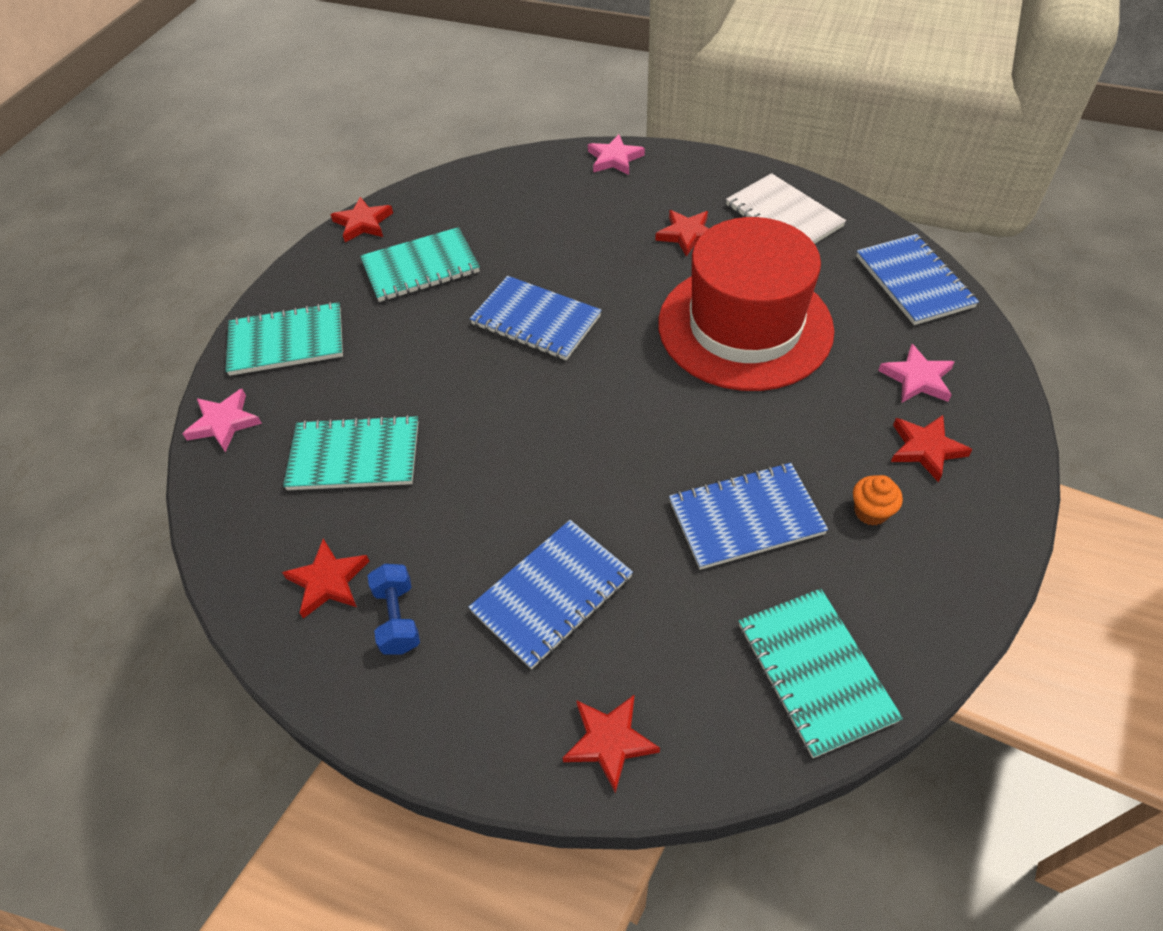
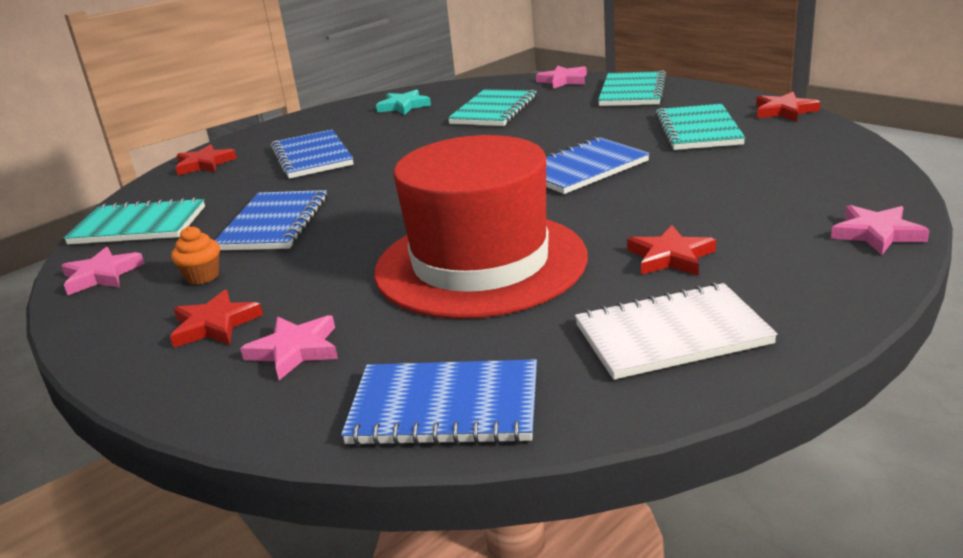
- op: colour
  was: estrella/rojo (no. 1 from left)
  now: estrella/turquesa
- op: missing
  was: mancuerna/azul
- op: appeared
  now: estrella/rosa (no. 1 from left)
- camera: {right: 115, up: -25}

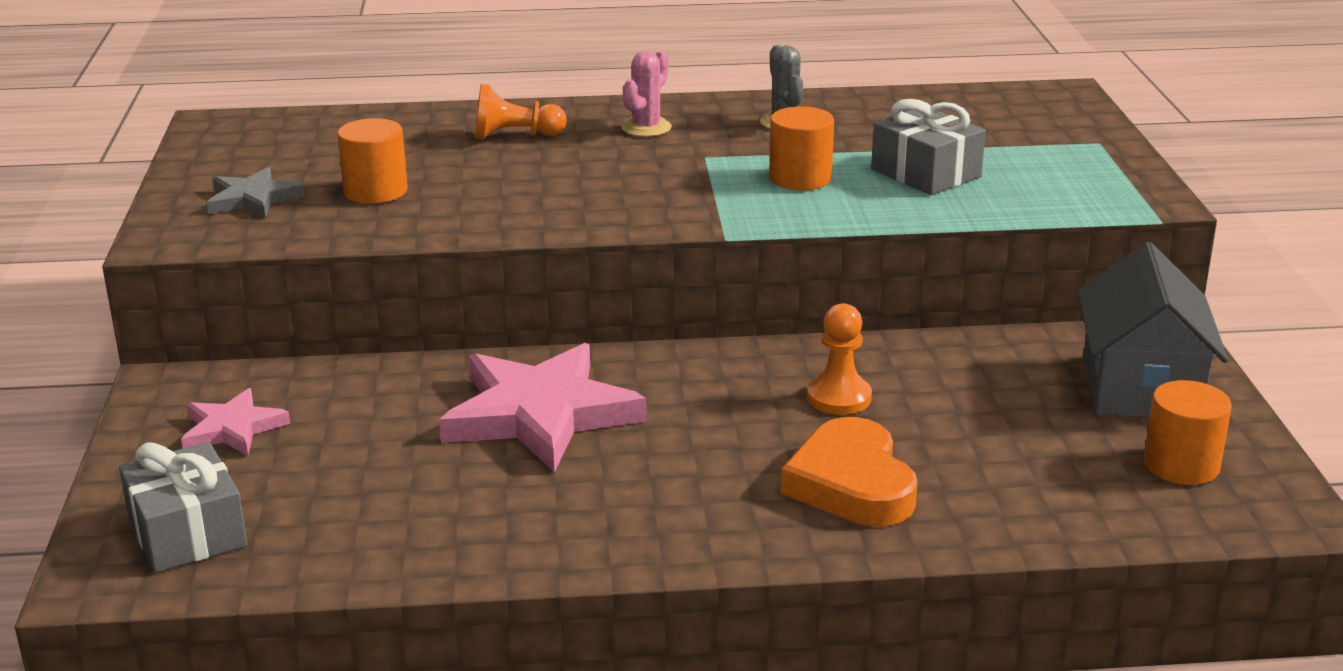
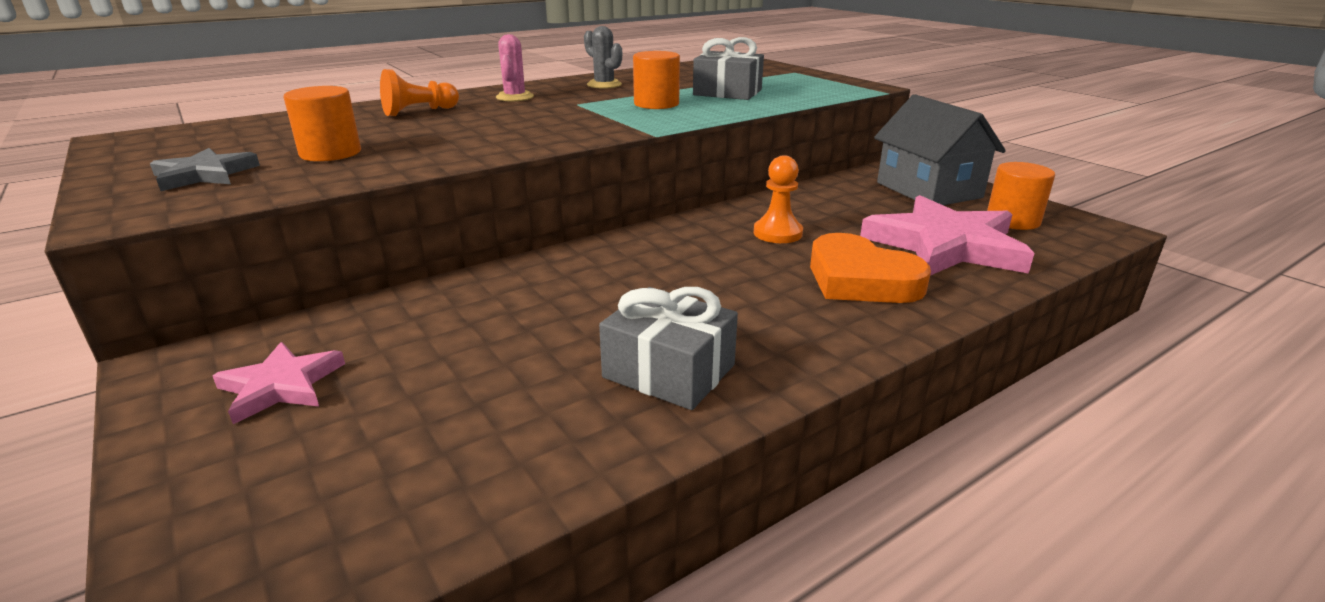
- op: relocated
  was: estrella/rosa (no. 2 from left)
- op: relocated
  was: regalo/gris (no. 1 from left)
- camera: {right: -30, up: 0}

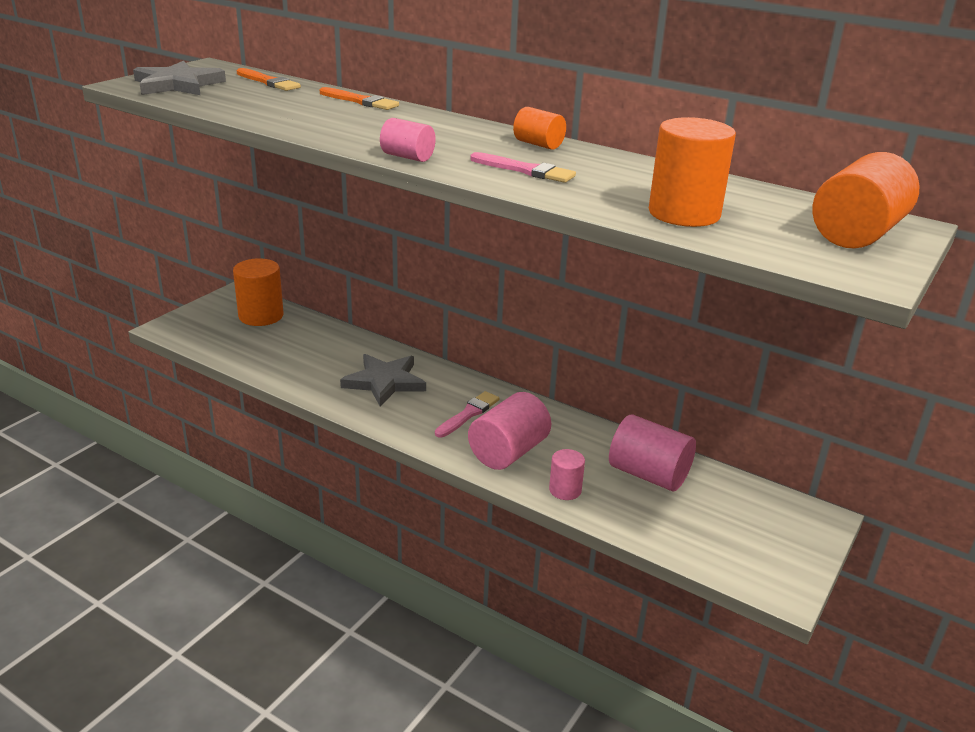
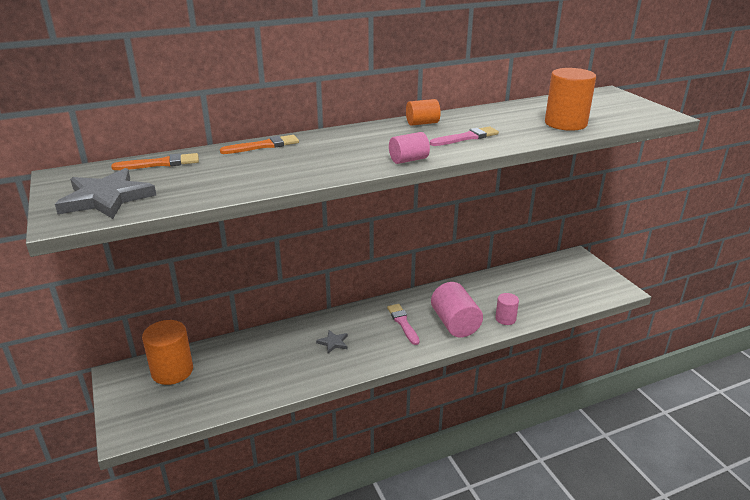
- op: missing
  was: cilindro/naranja (no. 4 from left)
- op: size
  was: estrella/gris (no. 2 from left)
  ratio: 0.5
- op: missing
  was: cilindro/rosa (no. 4 from left)
- camera: {right: -55, up: 0}

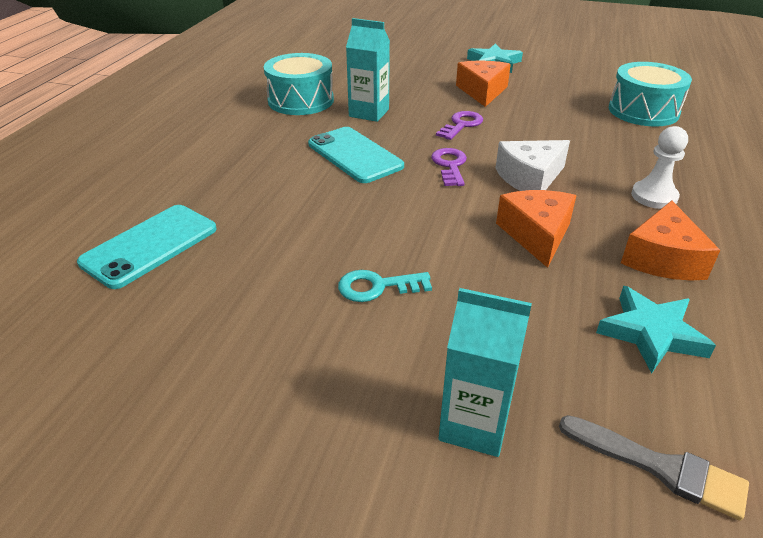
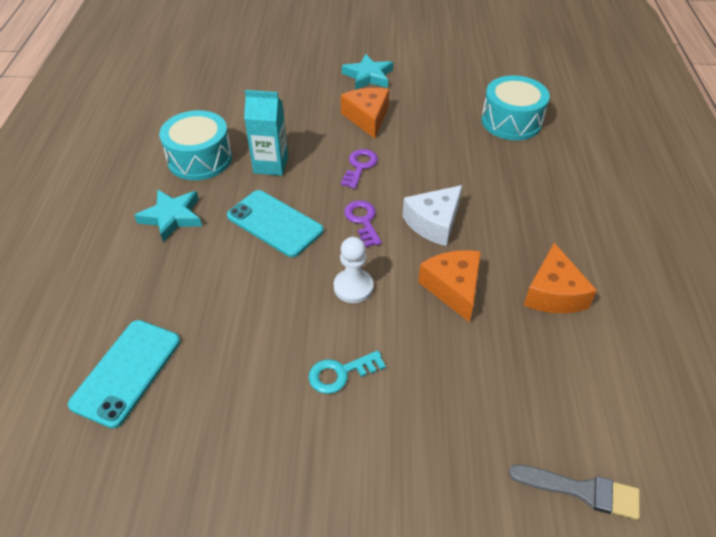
- op: relocated
  was: peón/blanco
- op: relocated
  was: estrella/turquesa (no. 2 from left in the first image)
  now: estrella/turquesa (no. 1 from left)
- op: missing
  was: cartón de leche/turquesa (no. 2 from left)
- camera: {right: -15, up: 10}

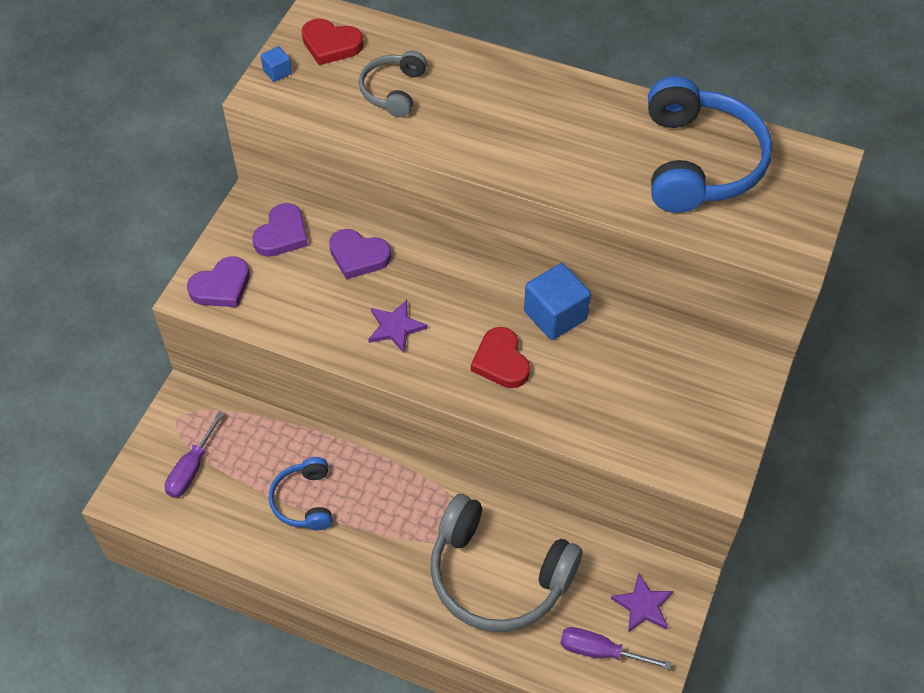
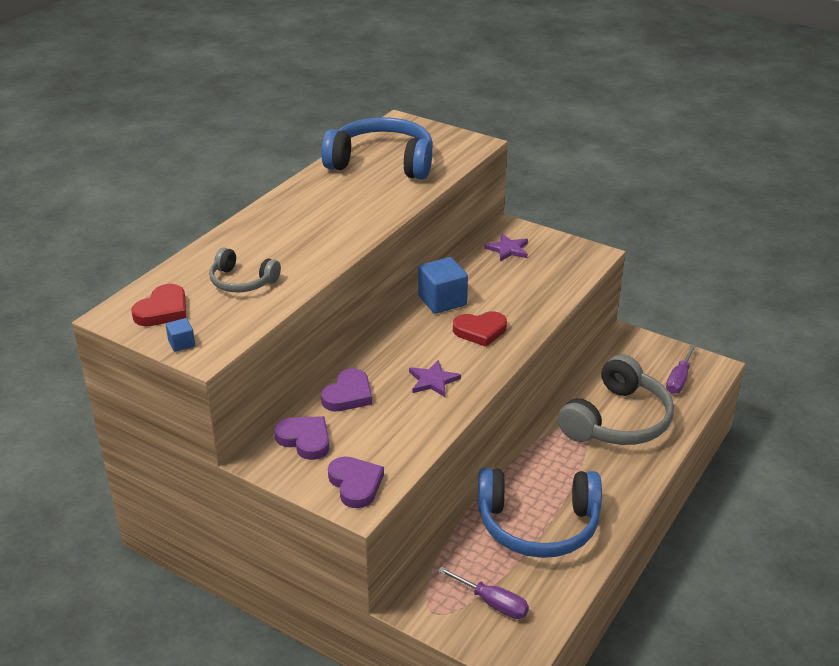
- op: size
  was: auriculares/azul (no. 1 from left in the first image)
  ratio: 1.9
- op: relocated
  was: estrella/morado (no. 2 from left)
- camera: {right: -80, up: -20}

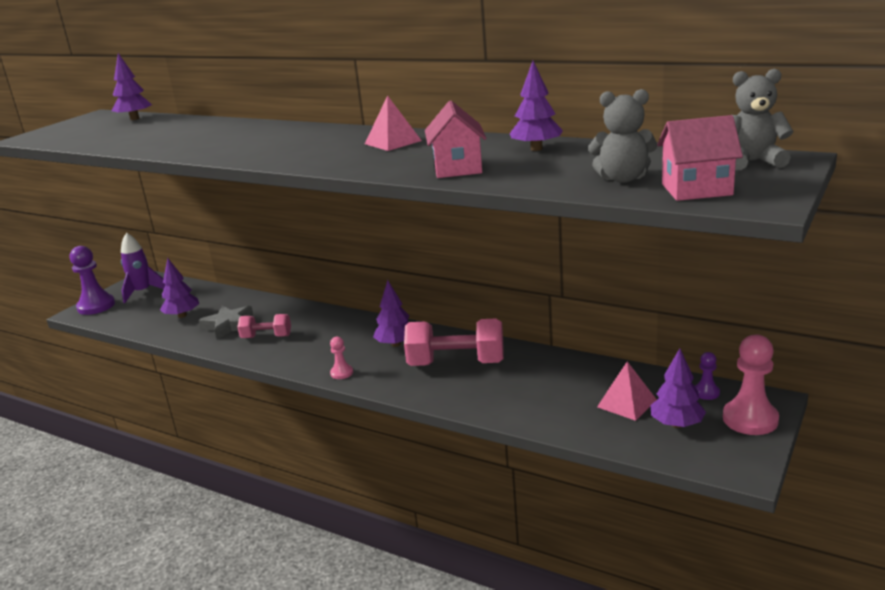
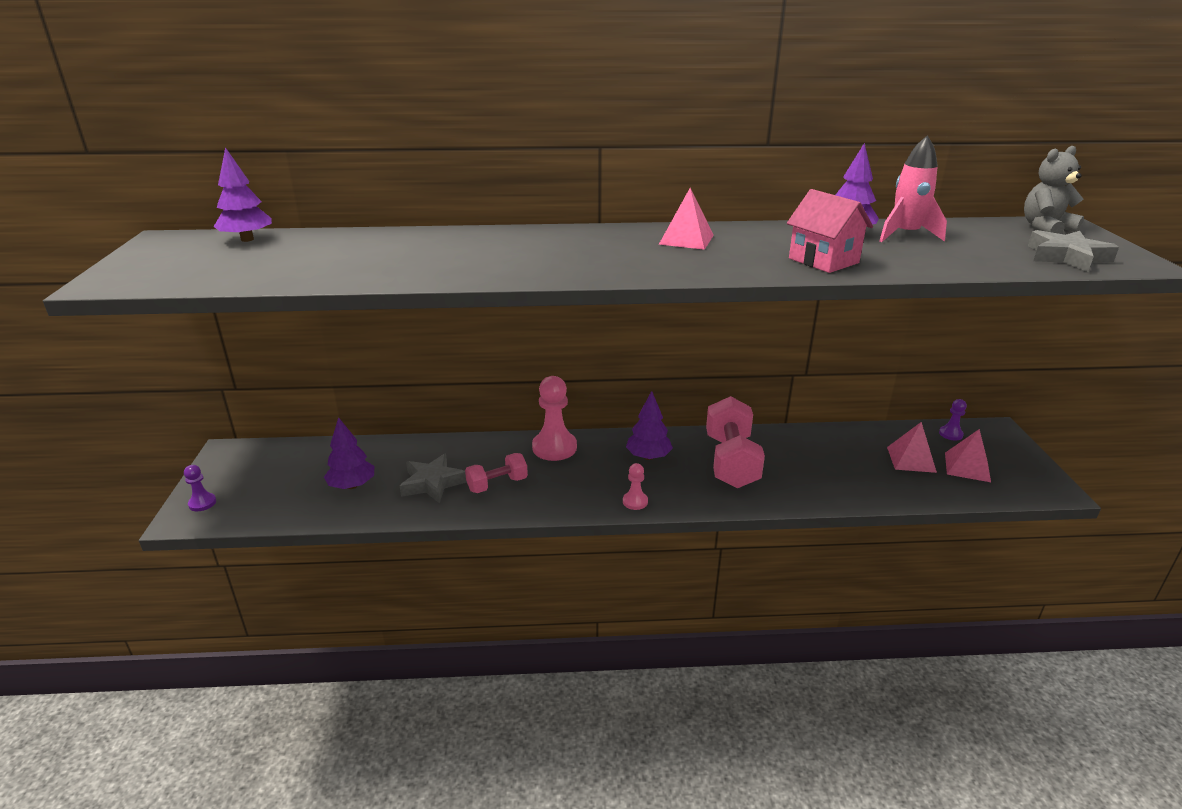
- op: missing
  was: osito/gris (no. 1 from left)
- op: exchanged
  was: casa/rosa (no. 2 from left)
  now: estrella/gris (no. 2 from left)
- op: missing
  was: cohete/morado
- op: size
  was: peón/morado (no. 1 from left)
  ratio: 0.51
- op: spun
  was: mancuerna/rosa (no. 2 from left)
  clockwise: -60
- op: relocated
  was: peón/rosa (no. 2 from left in the first image)
  now: peón/rosa (no. 1 from left)
- op: exchanged
  was: árbol/morado (no. 5 from left)
  now: pirámide/rosa (no. 3 from left)
- op: appeared
  now: cohete/rosa
- camera: {right: -35, up: 5}

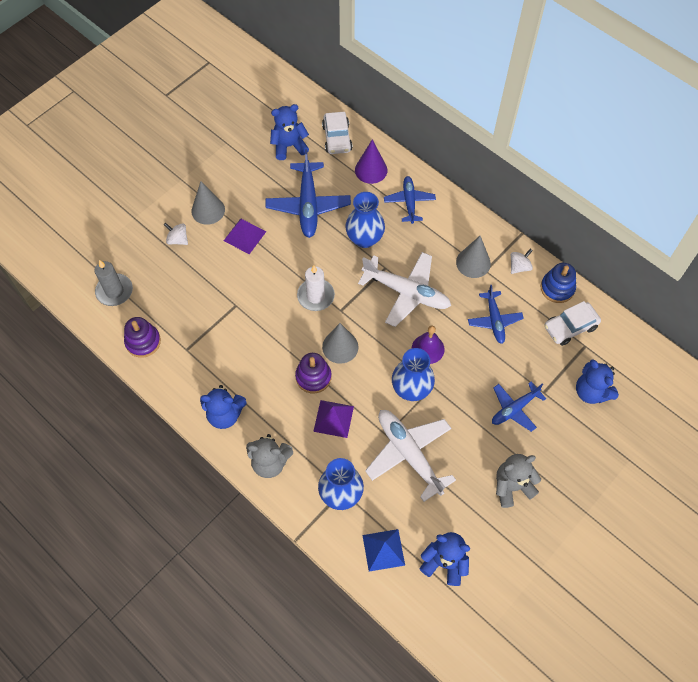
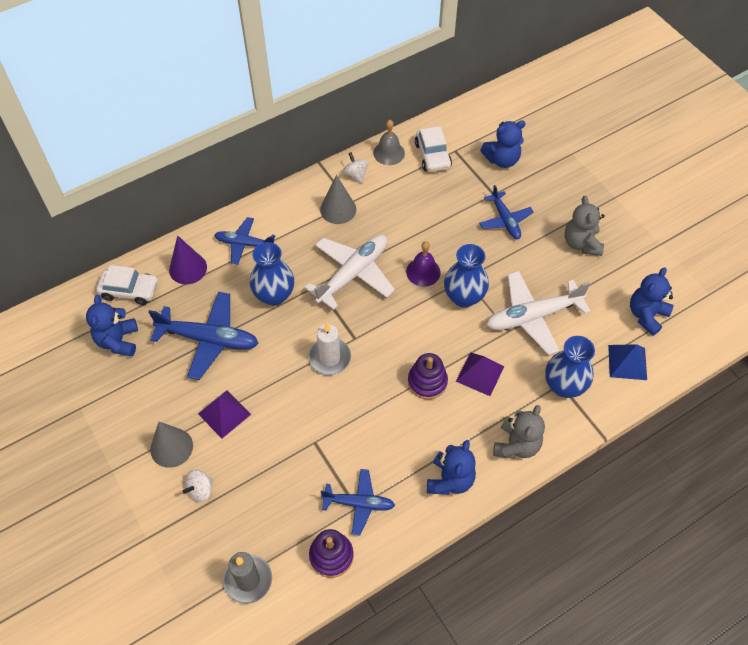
- op: exchanged
  was: juguete apilable/azul
  now: campana/gris
- op: relocated
  was: avión/azul (no. 3 from left)
- op: missing
  was: cono/gris (no. 2 from left)
- camera: {right: -75, up: -5}

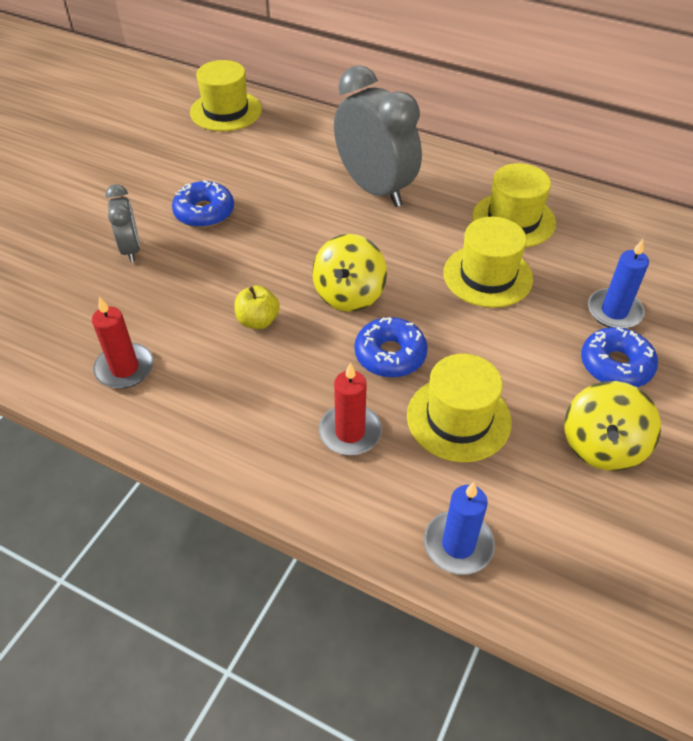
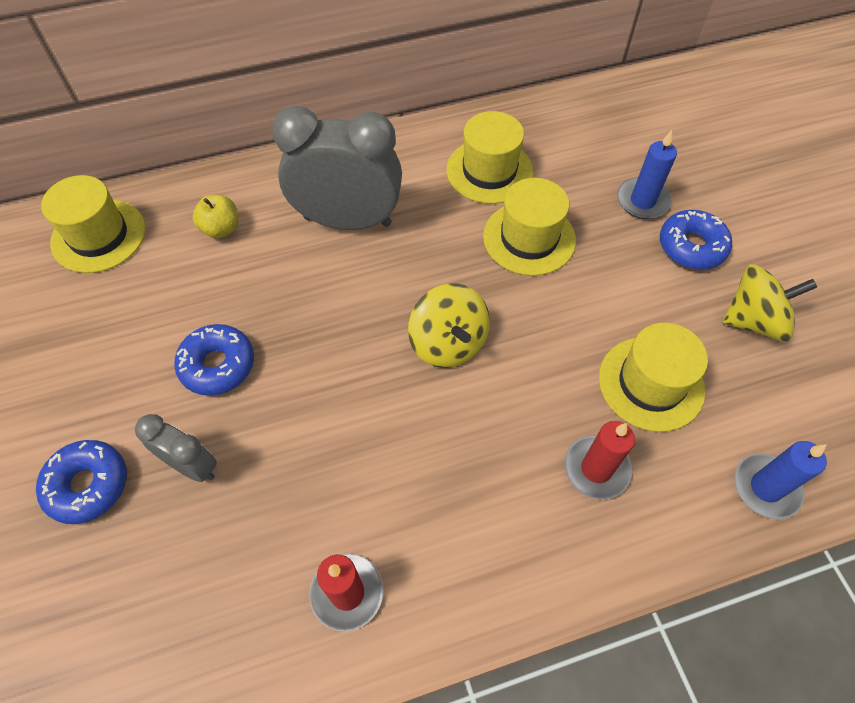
- op: relocated
  was: manzana/amarillo
- op: relocated
  was: rosquilla/azul (no. 2 from left in the first image)
  now: rosquilla/azul (no. 1 from left)
- op: spun
  was: peonza/amarillo (no. 2 from left)
  clockwise: -75
- camera: {right: -45, up: 10}

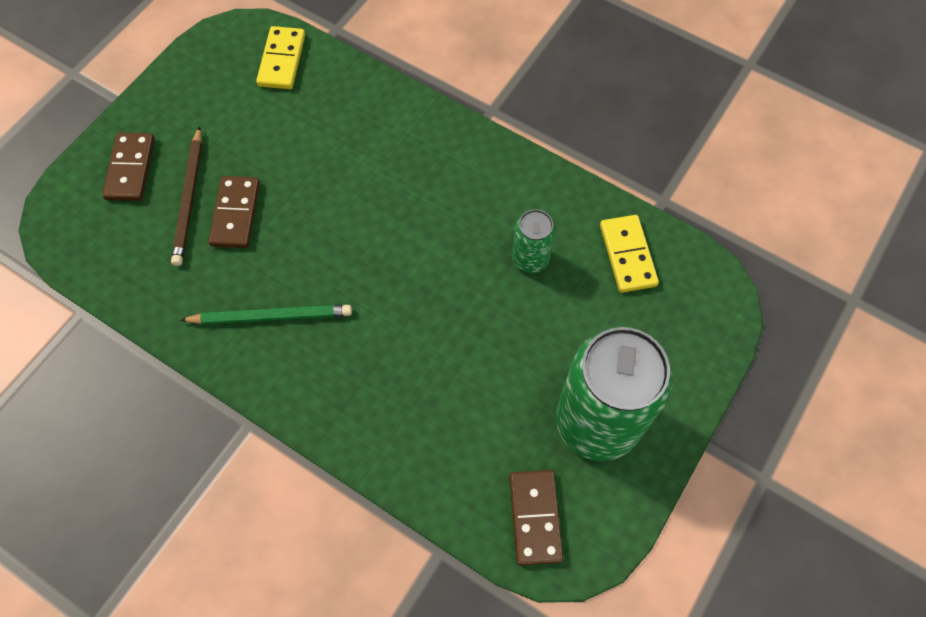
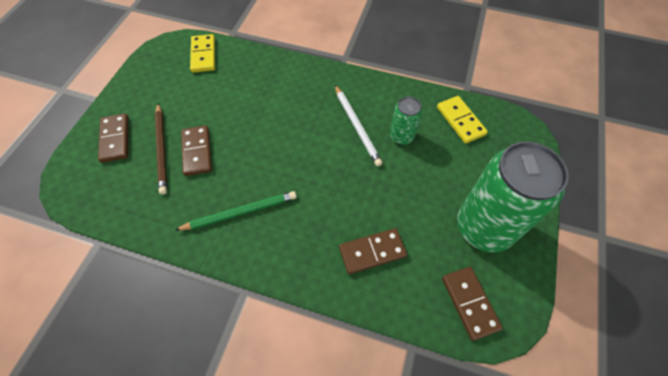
- op: appeared
  now: lápiz/blanco
- op: appeared
  now: ficha de dominó/marrón (no. 3 from left)
- camera: {right: -15, up: -5}

